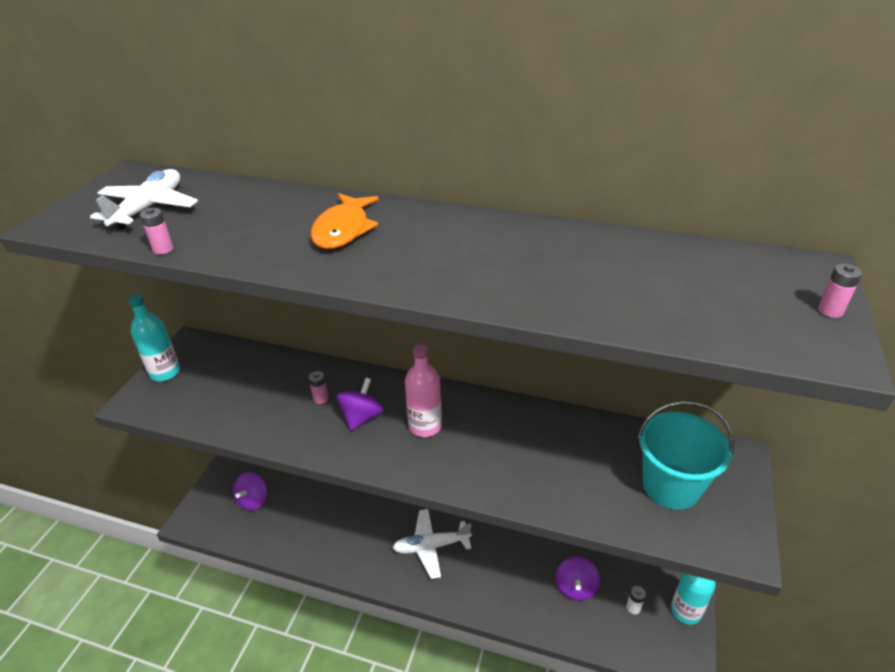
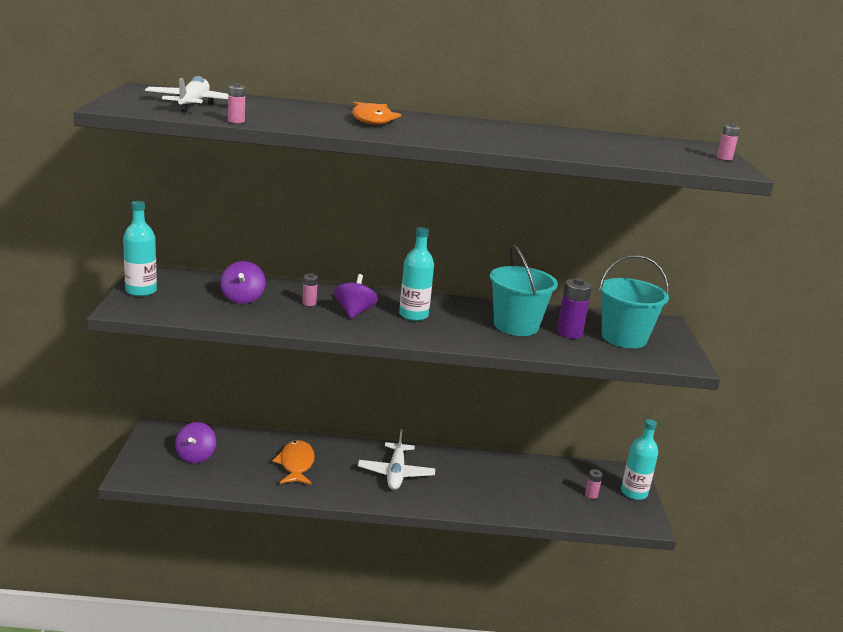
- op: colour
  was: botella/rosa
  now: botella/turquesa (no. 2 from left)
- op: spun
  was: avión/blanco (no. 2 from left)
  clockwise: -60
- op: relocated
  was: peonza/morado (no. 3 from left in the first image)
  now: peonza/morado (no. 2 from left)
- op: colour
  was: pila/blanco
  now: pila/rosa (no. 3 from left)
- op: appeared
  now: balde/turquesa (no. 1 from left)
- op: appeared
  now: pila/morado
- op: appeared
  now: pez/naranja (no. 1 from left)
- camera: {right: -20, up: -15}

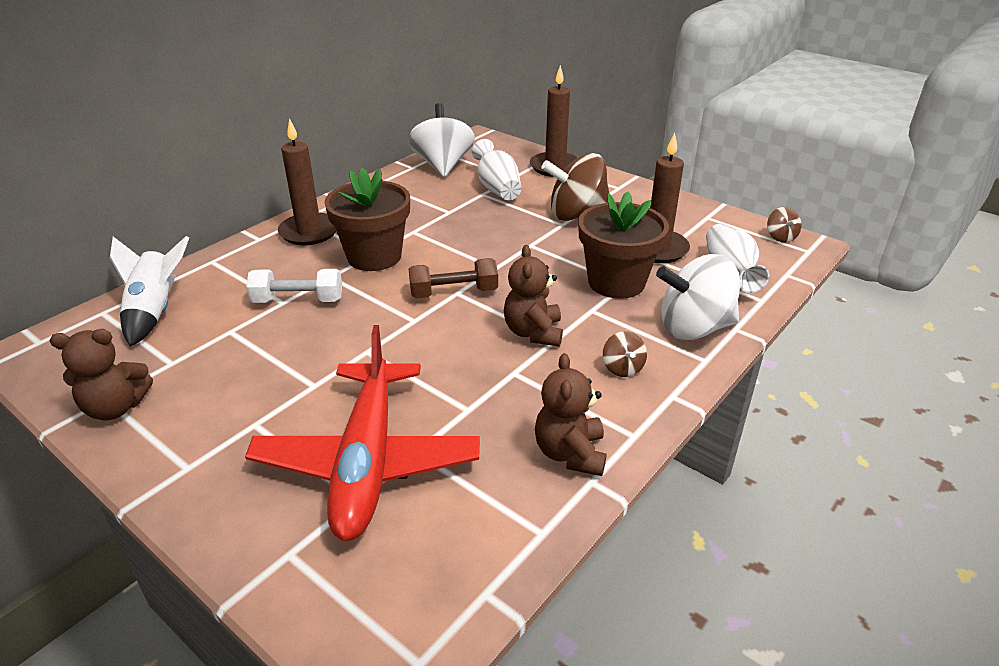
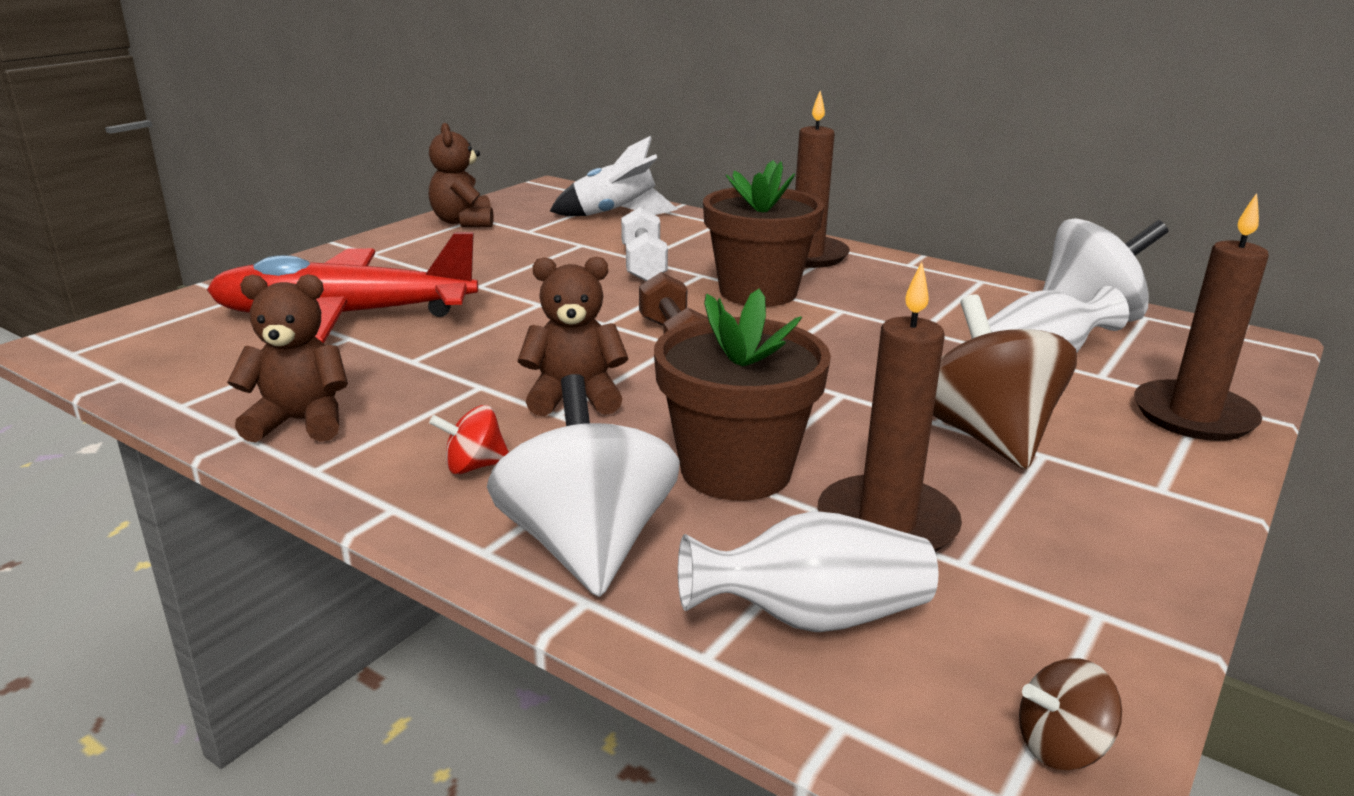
- op: colour
  was: peonza/marrón (no. 2 from left)
  now: peonza/rojo
- camera: {right: 85, up: -10}

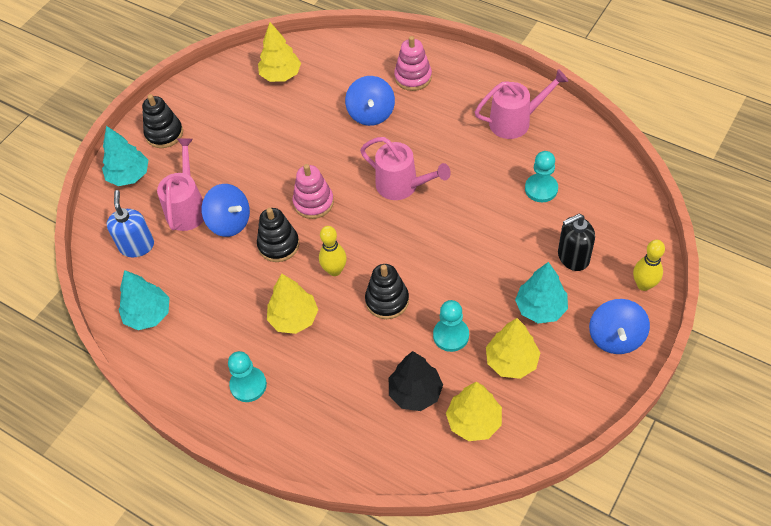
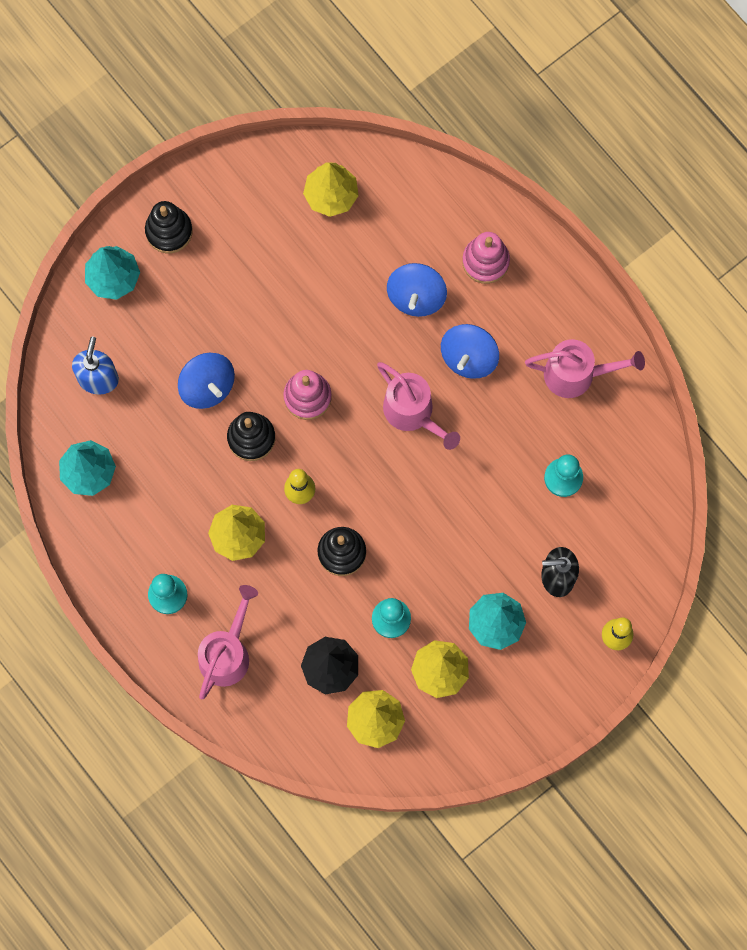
- op: relocated
  was: regadera/rosa (no. 1 from left)
- op: relocated
  was: peonza/azul (no. 3 from left)
- camera: {right: 15, up: 20}

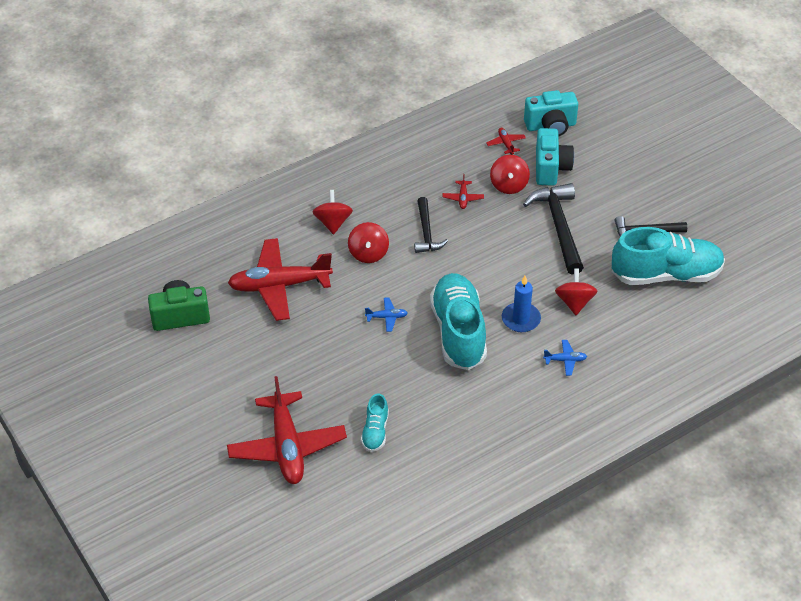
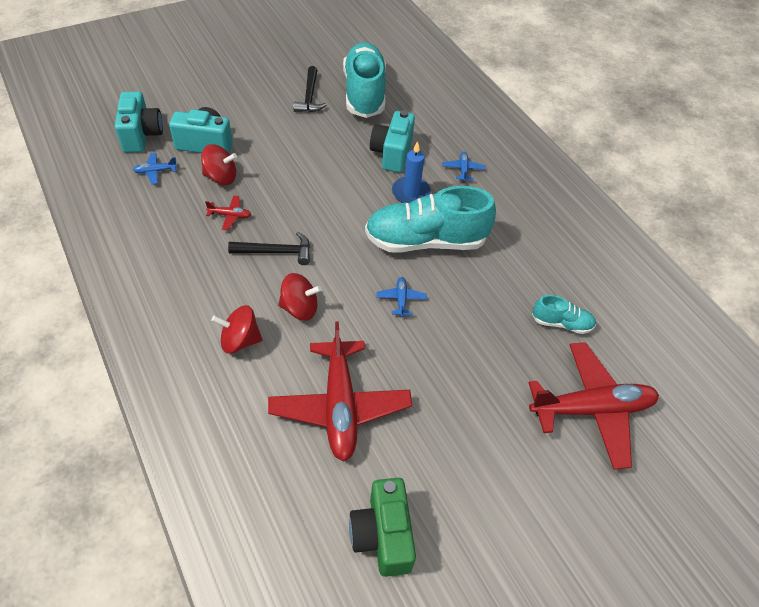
- op: colour
  was: avión/rojo (no. 4 from left)
  now: avión/azul (no. 1 from left)
- op: missing
  was: martillo/negro (no. 2 from left)
- op: exchanged
  was: peonza/rojo (no. 4 from left)
  now: cámara/turquesa (no. 3 from left)
- camera: {right: -90, up: 5}

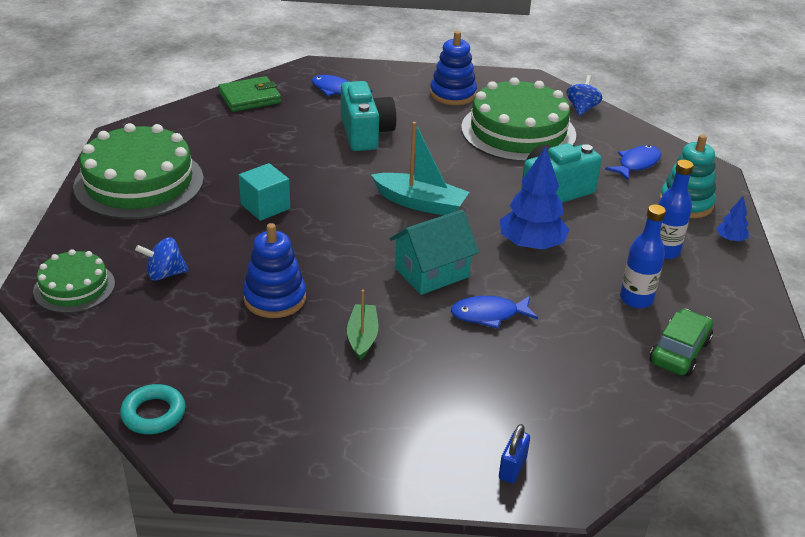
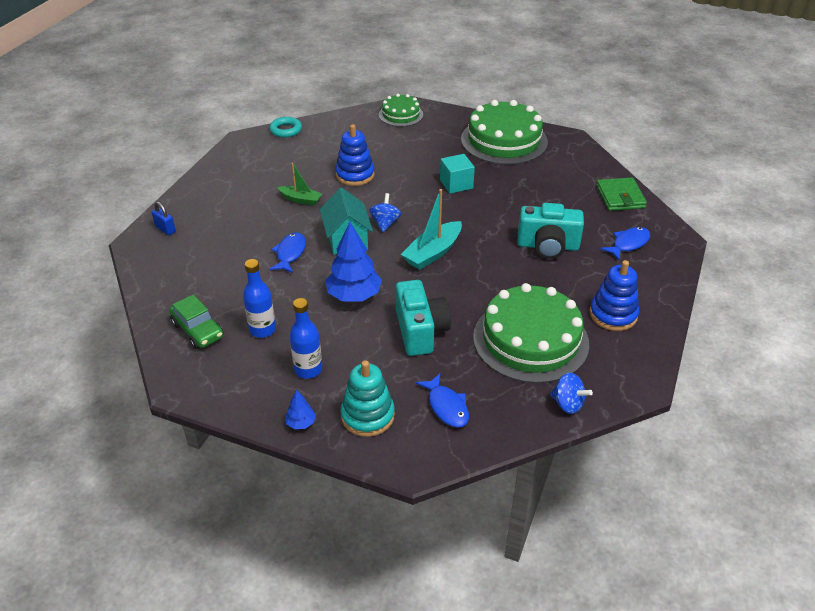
- op: relocated
  was: peonza/azul (no. 1 from left)
- camera: {right: 110, up: 5}

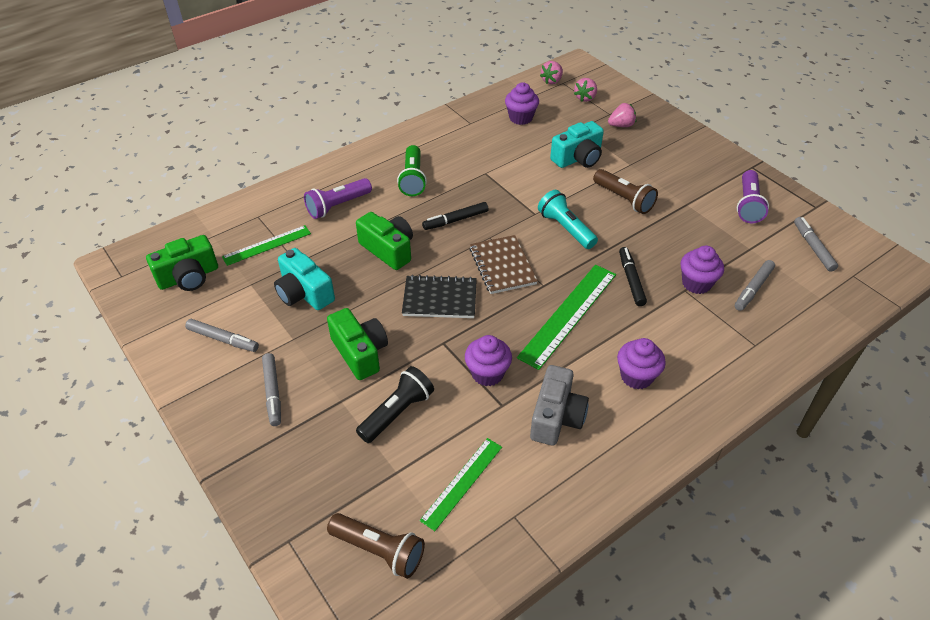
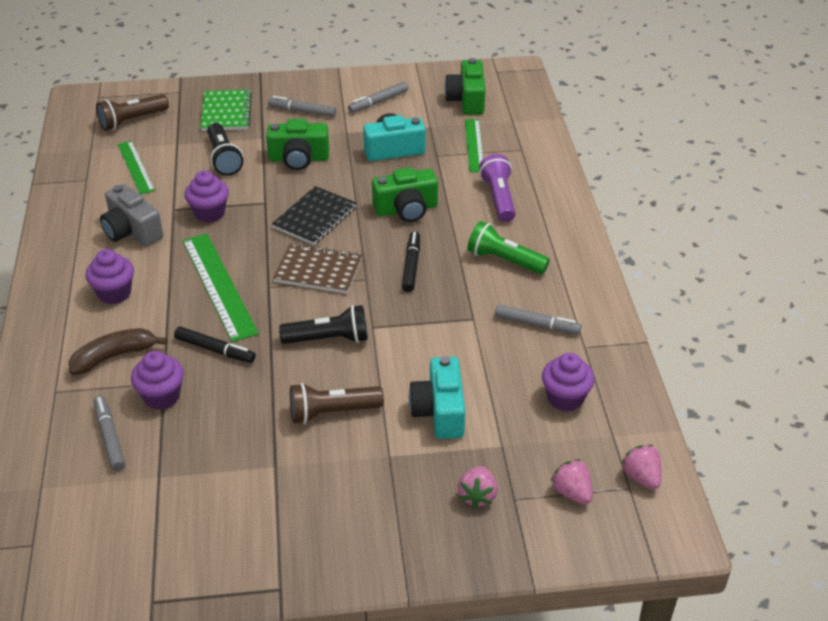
- op: missing
  was: lámpara de mano/morado (no. 2 from left)
- op: colour
  was: lámpara de mano/turquesa
  now: lámpara de mano/negro (no. 2 from left)
- op: relocated
  was: rotulador/gris (no. 4 from left)
- op: appeared
  now: cuaderno/verde
- op: appeared
  now: plátano/marrón
- camera: {right: 120, up: -5}

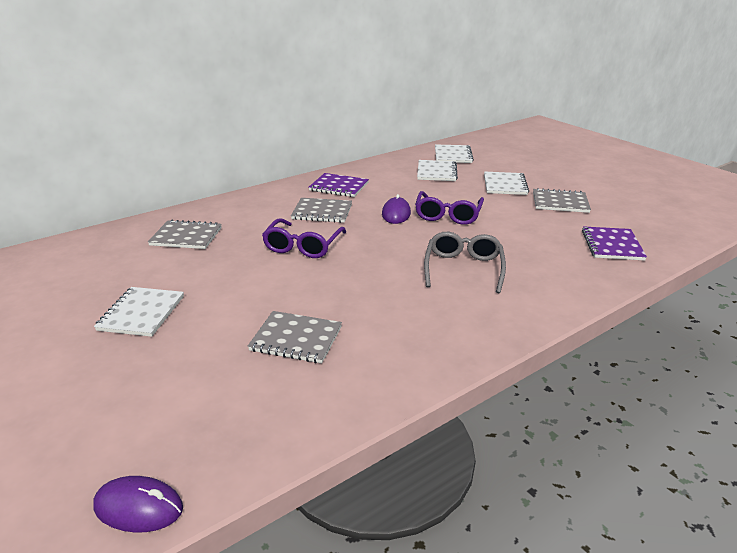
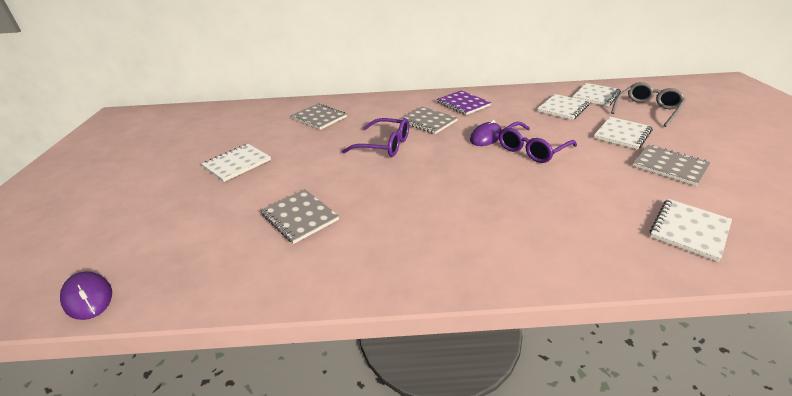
- op: spun
  was: gafas/morado (no. 1 from left)
  clockwise: -120
- op: colour
  was: cuaderno/morado (no. 2 from left)
  now: cuaderno/blanco (no. 5 from left)
- op: relocated
  was: gafas/gris
- camera: {right: 35, up: 5}

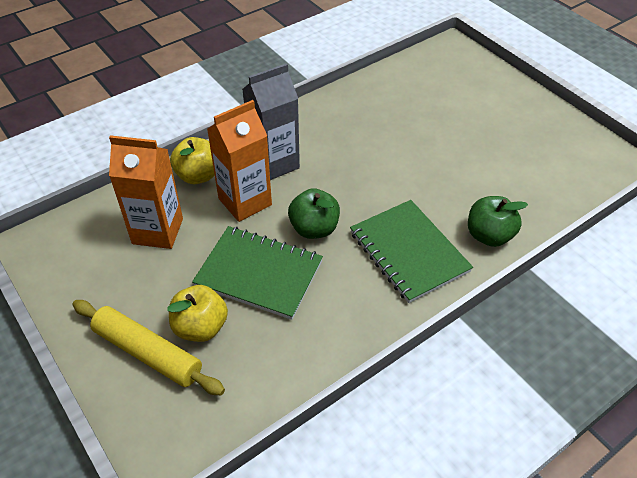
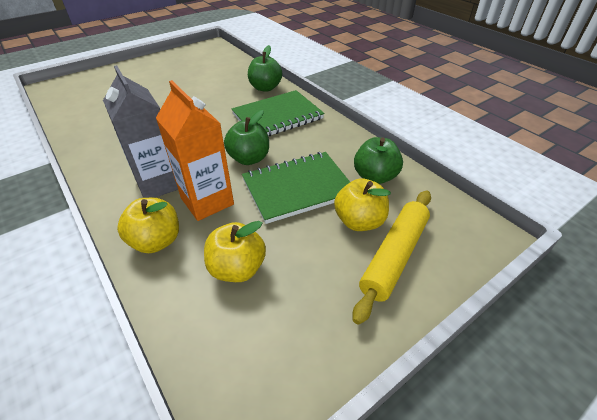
- op: exchanged
  was: cartón de leche/naranja (no. 1 from left)
  now: manzana/amarillo (no. 2 from left)
- op: spun
  was: cuaderno/verde (no. 1 from left in the first image)
  clockwise: 45
- op: appeared
  now: manzana/verde (no. 3 from left)
- camera: {right: -90, up: -5}

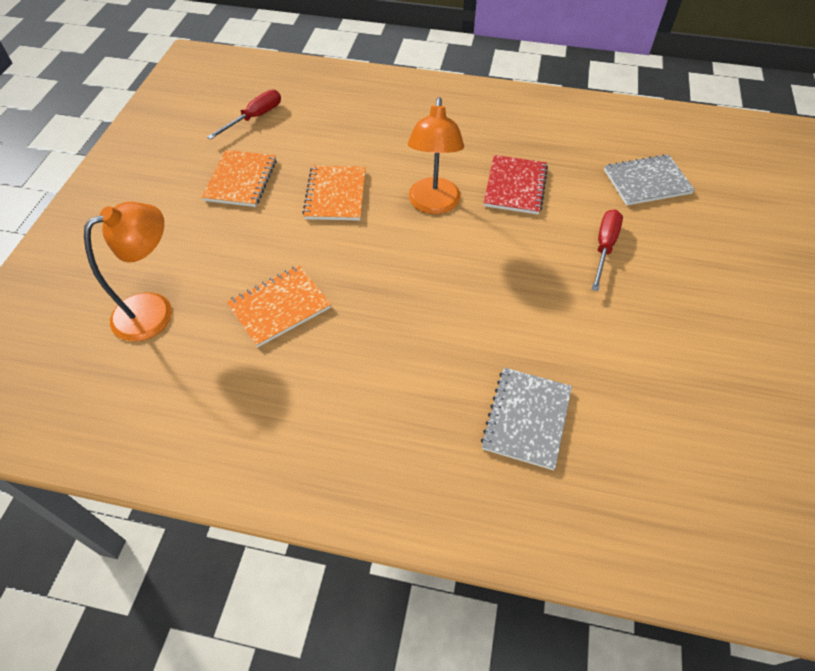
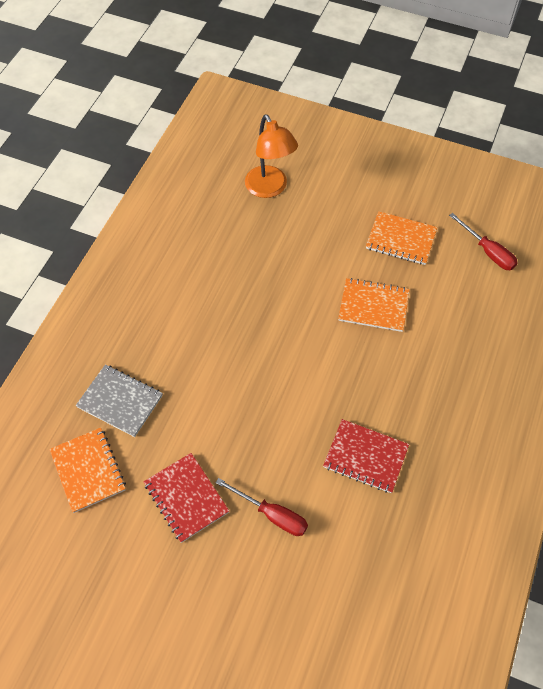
- op: missing
  was: lámpara/naranja (no. 2 from left)
- op: missing
  was: cuaderno/gris (no. 2 from left)
- op: relocated
  was: cuaderno/naranja (no. 2 from left in the first image)
  now: cuaderno/naranja (no. 1 from left)
- op: appeared
  now: cuaderno/rojo (no. 1 from left)
- camera: {right: 100, up: 5}

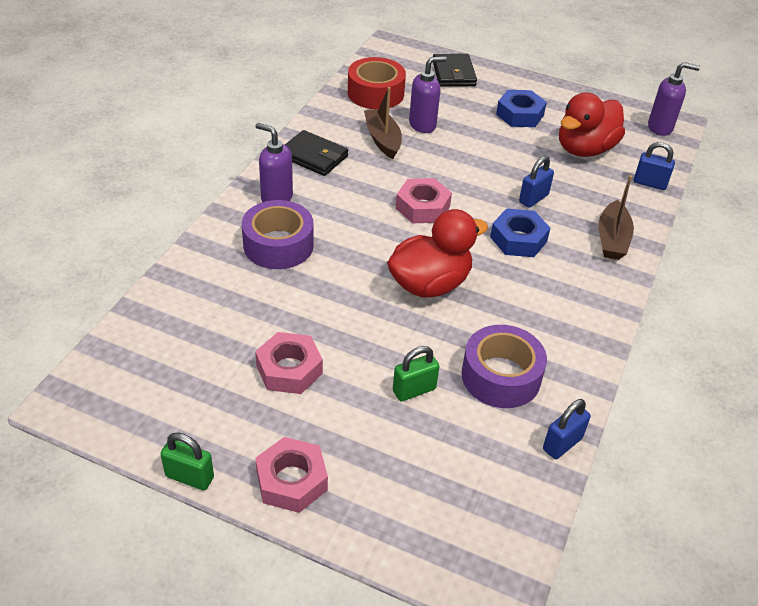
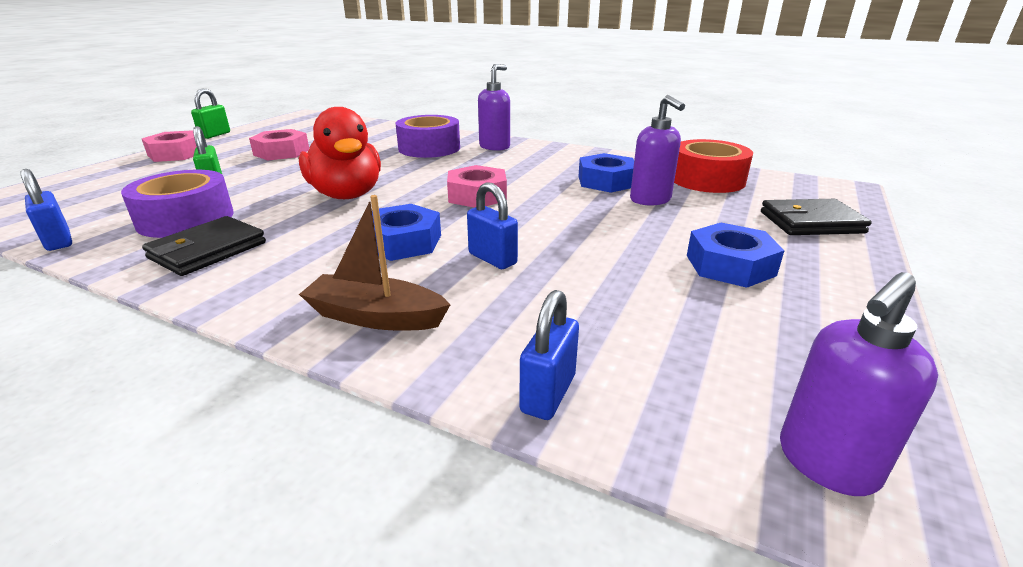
- op: spun
  was: dispensador de jabón/morado (no. 3 from left)
  clockwise: 45
- op: exchanged
  was: barco/marrón (no. 1 from left)
  now: tuerca/azul (no. 2 from left)
- op: missing
  was: pato/rojo (no. 2 from left)
- op: relocated
  was: cartera/negro (no. 1 from left)
- camera: {right: 95, up: -15}

